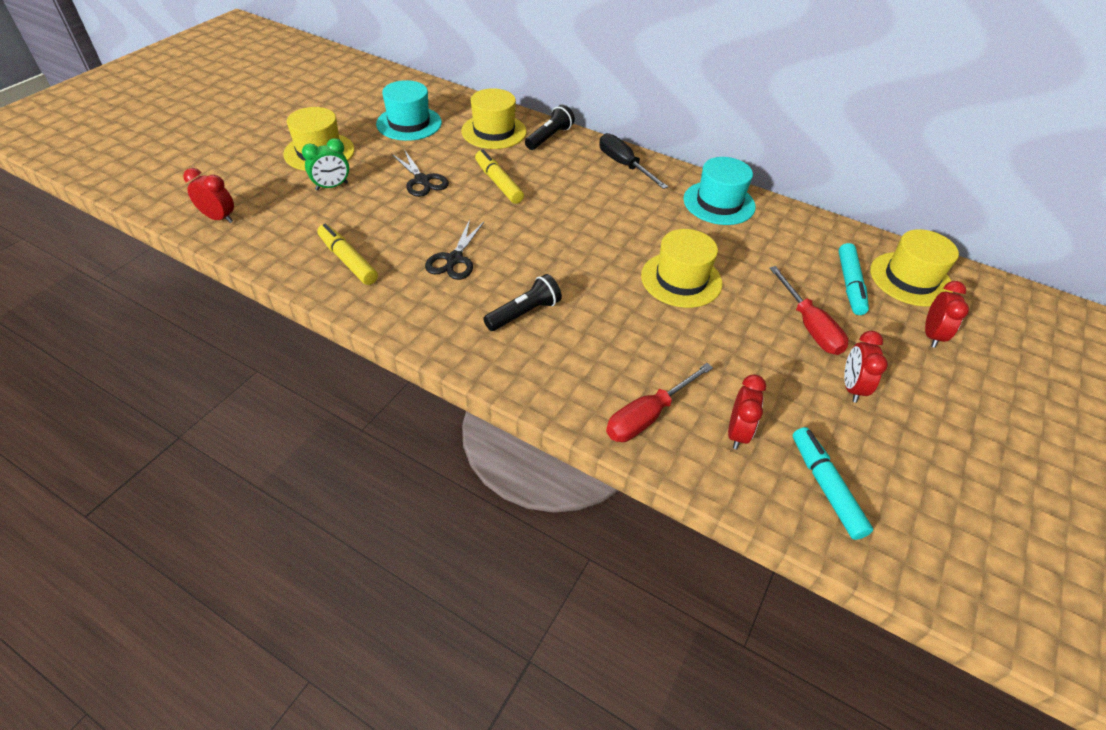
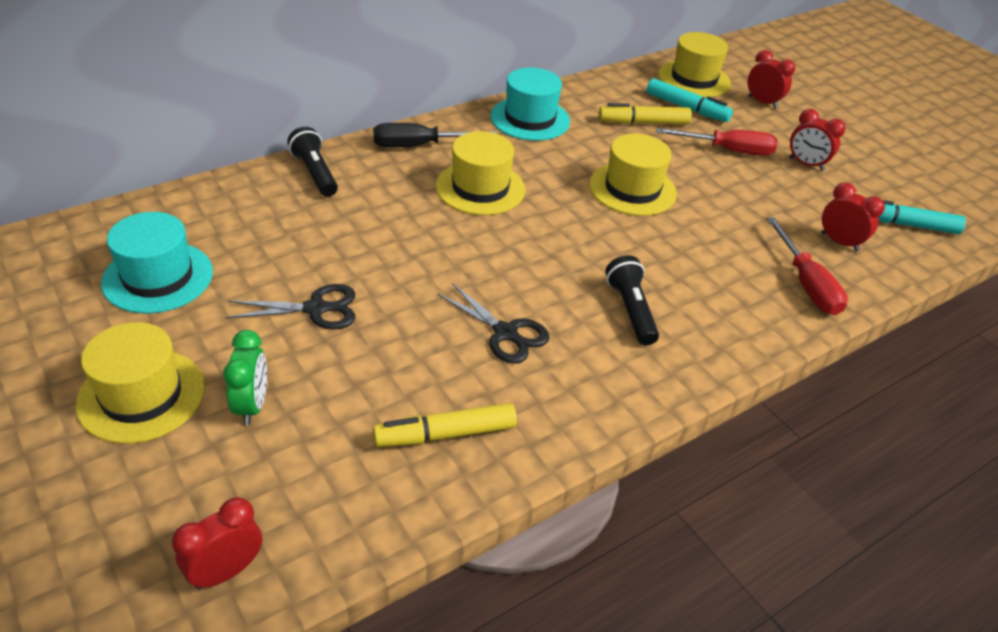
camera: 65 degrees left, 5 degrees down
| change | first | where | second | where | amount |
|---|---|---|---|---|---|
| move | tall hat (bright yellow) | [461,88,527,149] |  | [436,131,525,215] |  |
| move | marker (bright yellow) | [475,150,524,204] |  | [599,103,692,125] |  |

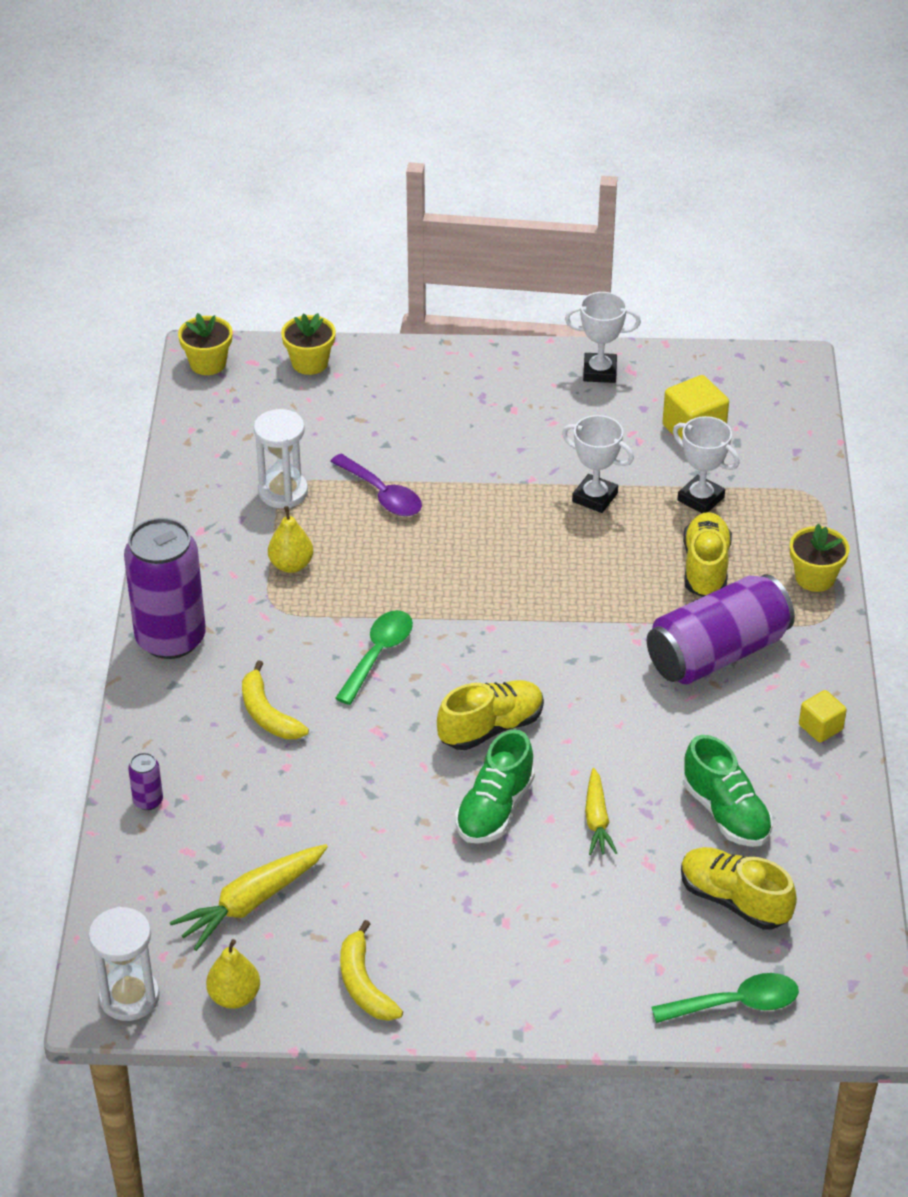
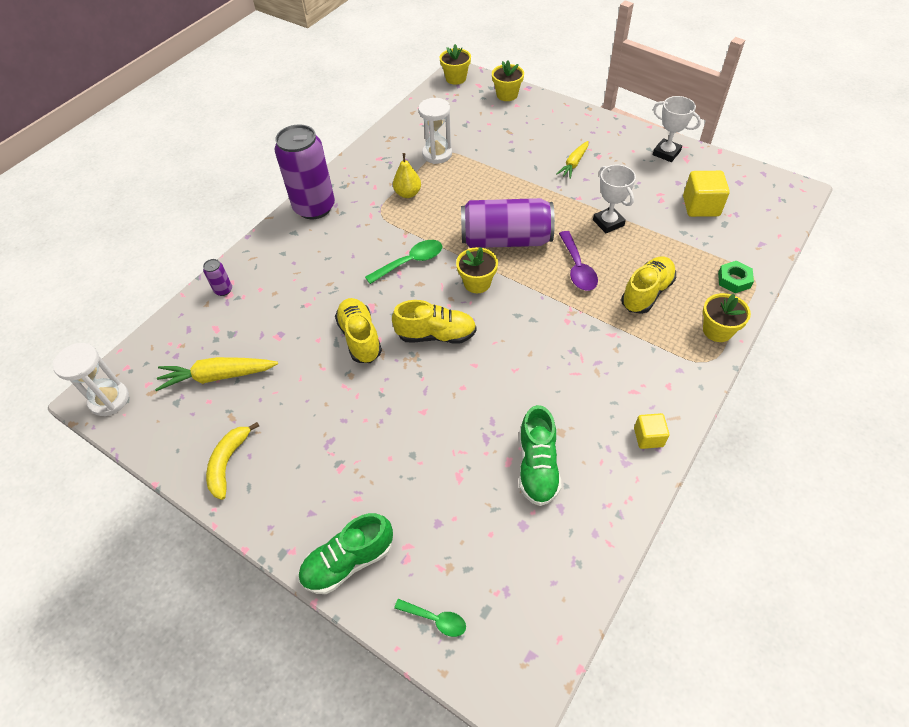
camera: 35 degrees right, 10 degrees up
| change | first | where | second | where | amount |
|---|---|---|---|---|---|
| move | shoe (leaf-green) | [455,729,535,844] |  | [298,513,393,594] |  |
| move | shoe (bright yellow) | [681,847,797,929] |  | [335,298,382,363] |  |
| resize | tablespoon (leaf-green) | [651,973,799,1023] |  | [394,599,466,637] | x0.63 |
| insert |  |  | plant pot (bright yellow) | [456,247,498,293] |  |
| move | soda can (violet) | [647,574,795,684] |  | [461,198,555,248] |  |
| move | toy carrot (bright yellow) | [585,768,617,855] |  | [556,141,589,179] |  |
| move | tablespoon (violet) | [330,454,422,516] |  | [559,231,598,291] |  |
| insert |  |  | hex nut (leaf-green) | [718,261,754,293] |  |
| delete | toy pear (bright yellow) | [206,939,260,1009] |  |  |  |
| delete | banana fruit (bright yellow) | [242,660,309,739] |  |  |  |
| delete | trophy (white) | [673,416,740,513] |  |  |  |

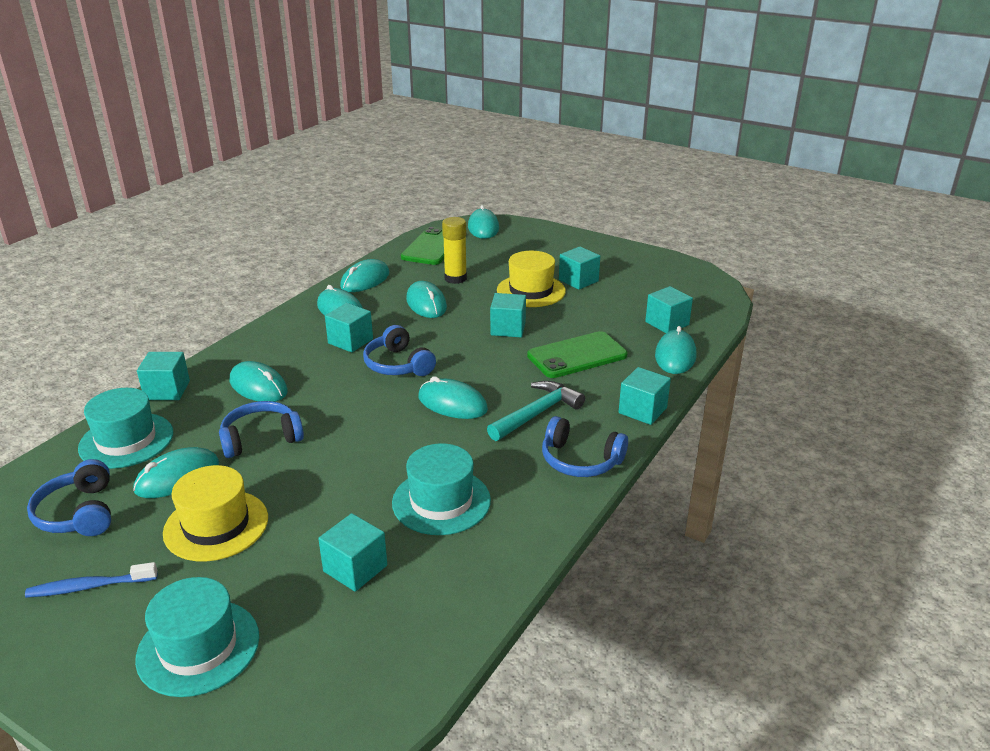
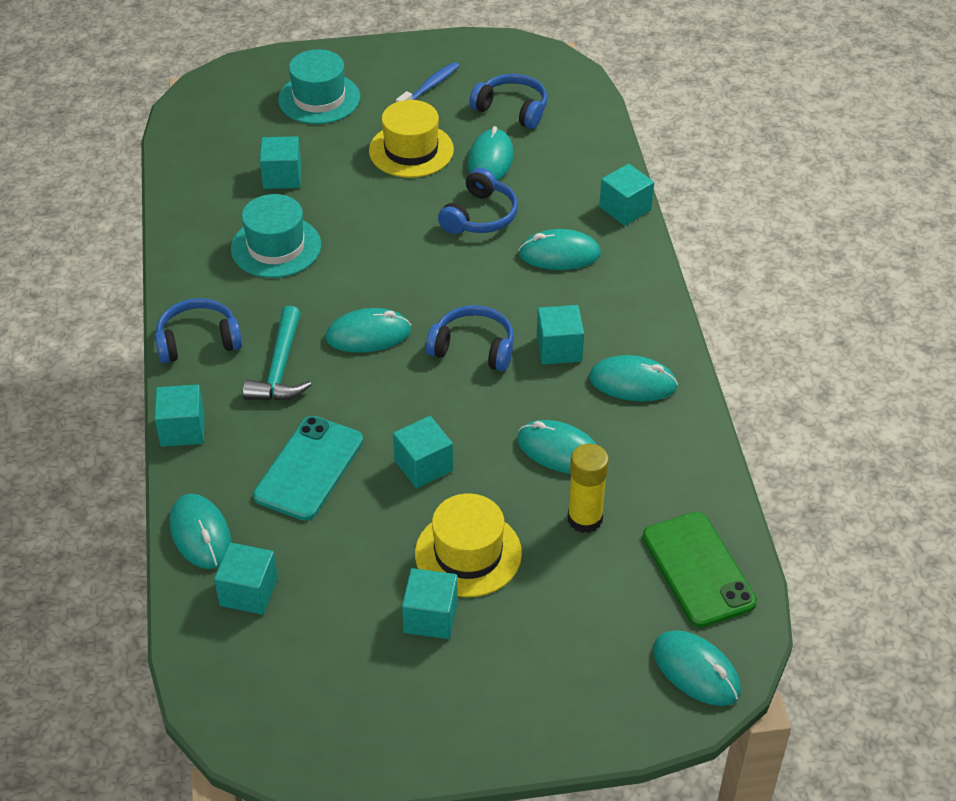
camera: 140 degrees right, 15 degrees up
| change | first | where | second | where | amount |
|---|---|---|---|---|---|
| recolor | smartphone (leaf-green) | [527,331,628,378] | smartphone (aqua) | [253,416,363,521] |  |
| delete | tall hat (aqua) | [78,388,173,469] |  |  |  |
| delete | PC mouse (aqua) | [340,259,390,292] |  |  |  |

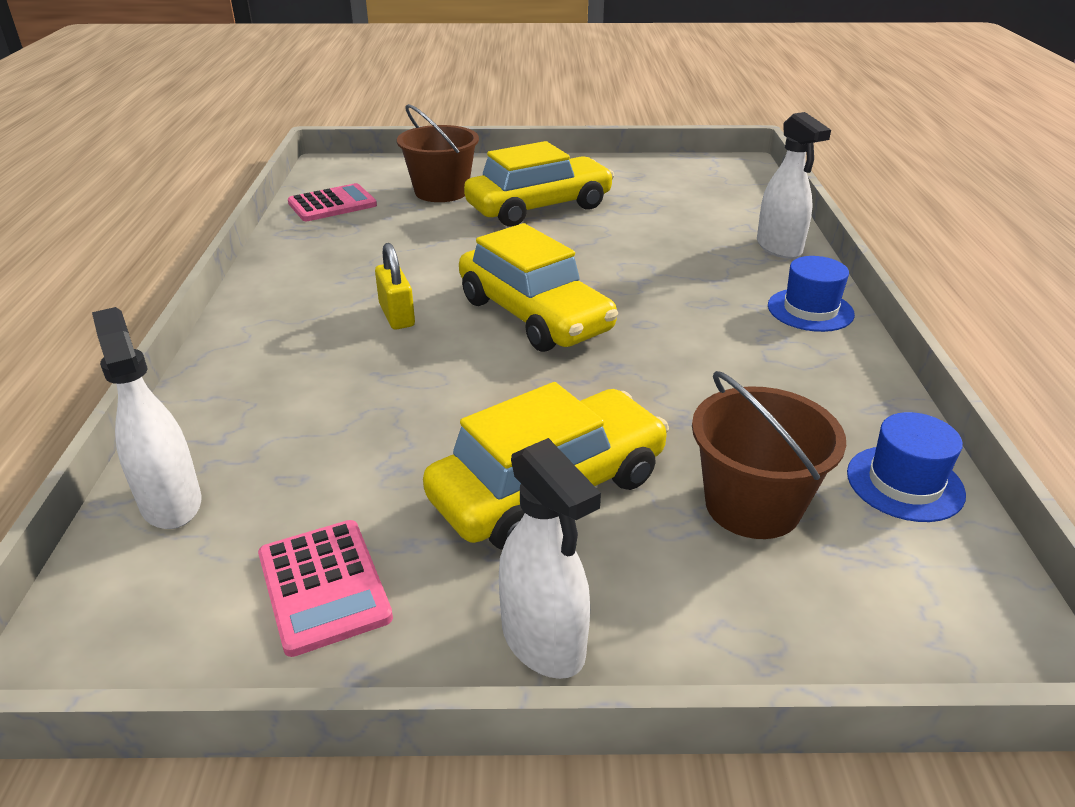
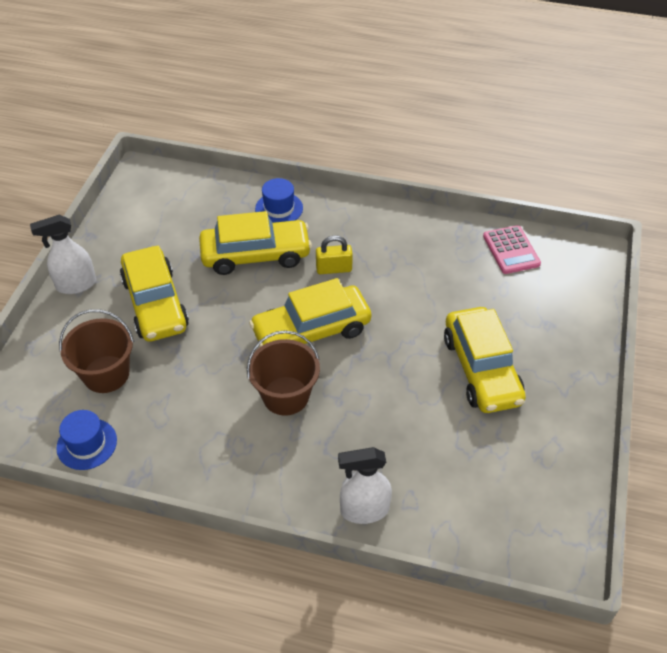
camera: 105 degrees right, 15 degrees up
| change | first | where | second | where | amount |
|---|---|---|---|---|---|
| insert |  |  | toy car (bright yellow) | [199,211,312,275] |  |
| move | sand bucket (brown) | [397,104,479,202] |  | [247,330,320,415] |  |
| move | tall hat (cobalt) | [768,256,855,332] |  | [255,178,303,223] |  |
| delete | spray cleaner (white) | [92,307,201,529] |  |  |  |
| delete | pocket calculator (rose-pink) | [258,520,393,657] |  |  |  |

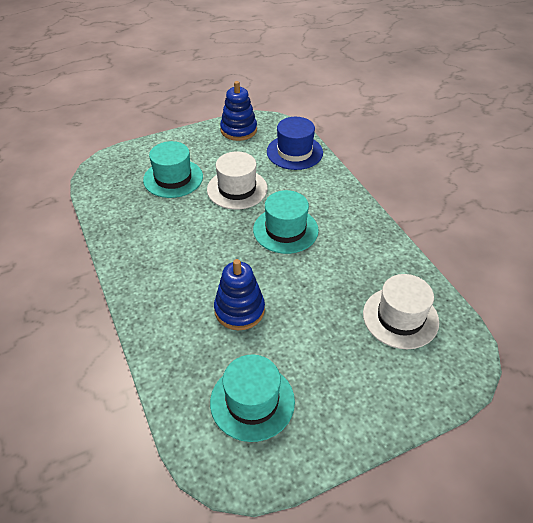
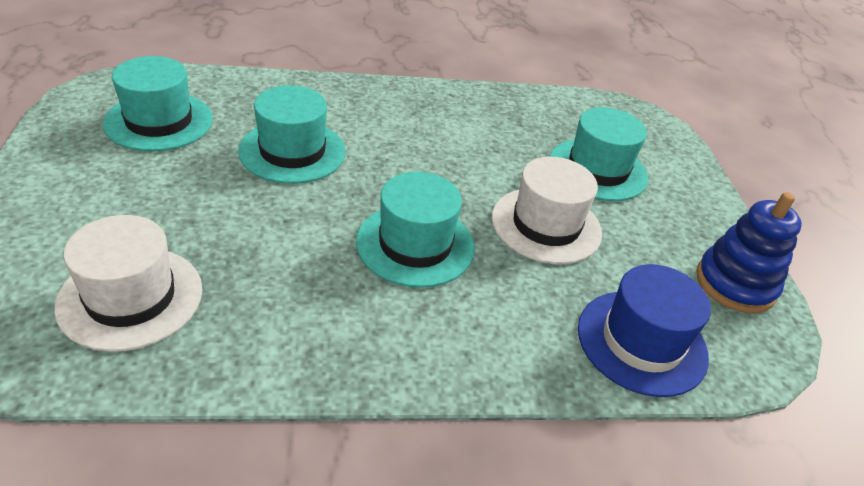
camera: 105 degrees right, 5 degrees down
| change | first | where | second | where | amount |
|---|---|---|---|---|---|
| replace | stacking rings (cobalt) | [214,259,265,330] | tall hat (aqua) | [238,85,345,184] |  |

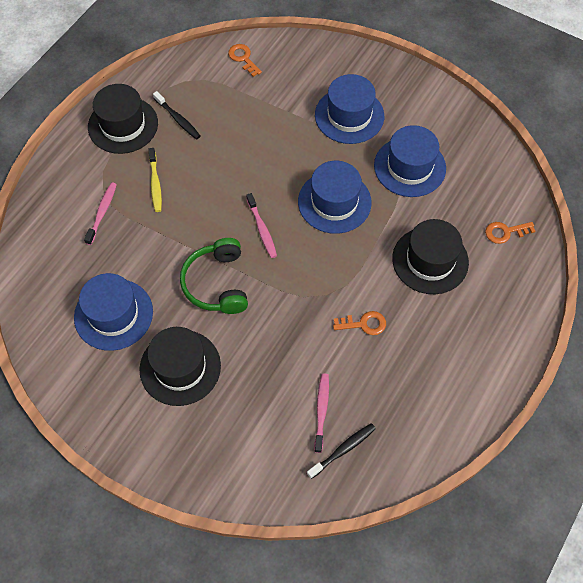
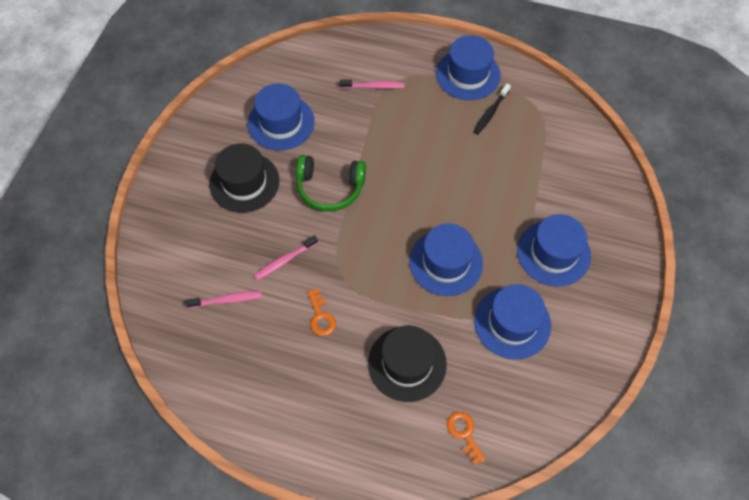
camera: 75 degrees right, 0 degrees up
| change | first | where | second | where | amount |
|---|---|---|---|---|---|
| move | dental brush (rose-pink) | [246,193,277,258] |  | [254,235,318,280] |  |
| rotate | over-ear headphones (leaf-green) | [180,238,248,314] |  | [296,155,366,211] | 150 degrees counterclockwise |
| recolor | tall hat (black) | [88,84,158,154] | tall hat (cobalt) | [436,35,501,100] |  |
| delete | dental brush (bright yellow) | [148,148,162,212] |  |  |  |
| delete | latchkey (bright orange) | [228,44,262,77] |  |  |  |
| delete | dental brush (black) | [307,423,376,479] |  |  |  |

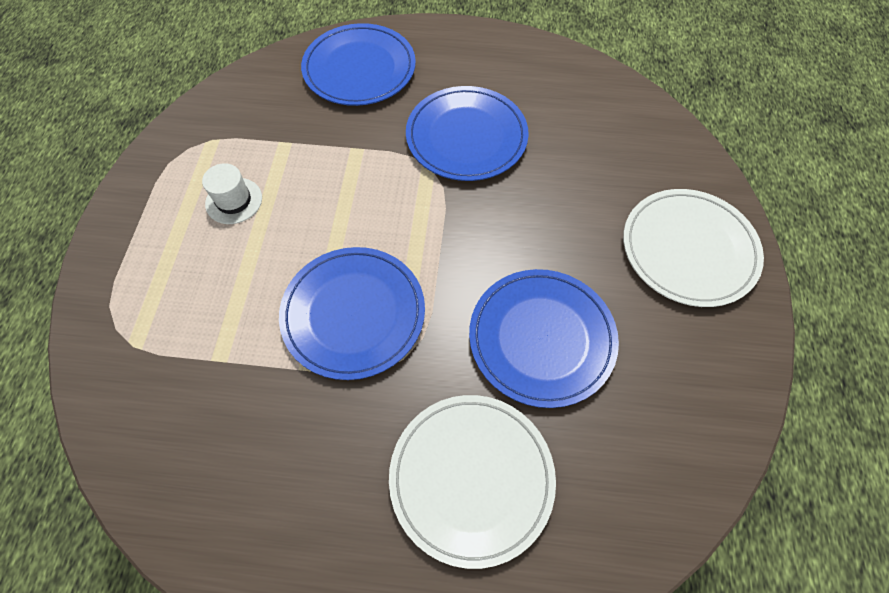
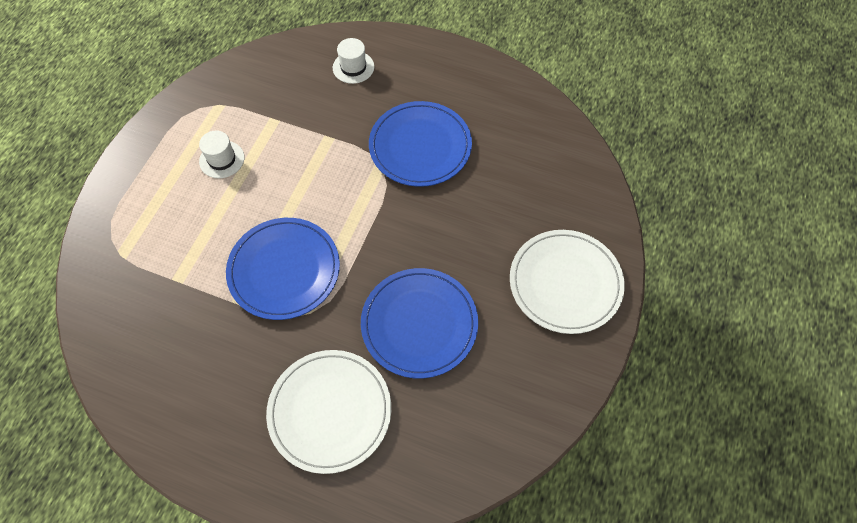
camera: 15 degrees right, 0 degrees up
| change | first | where | second | where | amount |
|---|---|---|---|---|---|
| replace | plate (cobalt) | [301,23,416,106] | tall hat (white) | [333,38,374,84] |  |

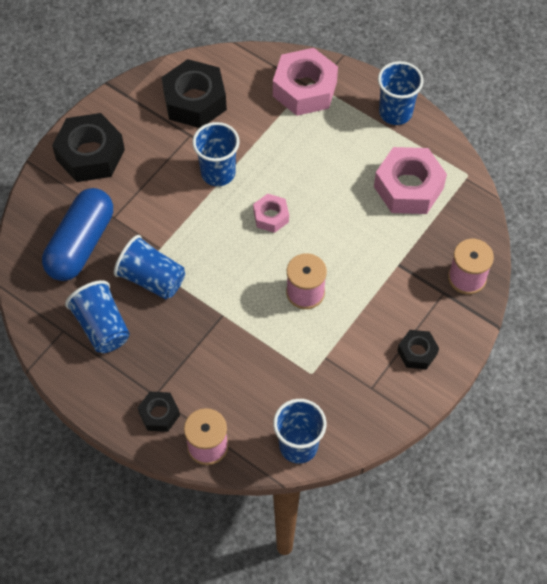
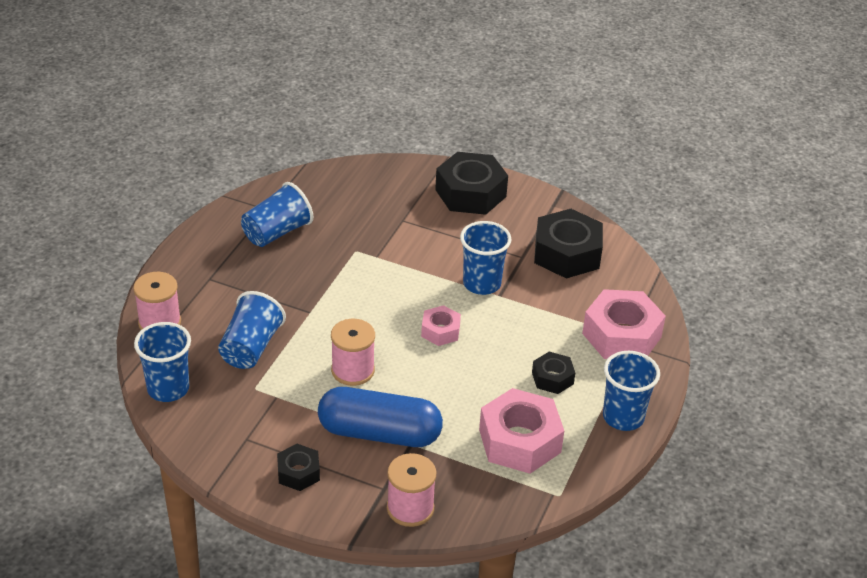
camera: 75 degrees right, 20 degrees down
| change | first | where | second | where | amount |
|---|---|---|---|---|---|
| move | beaker (cobalt) | [114,235,185,299] |  | [218,291,286,369] |  |
| move | pill (cobalt) | [42,188,113,281] |  | [318,387,443,447] |  |
| move | hex nut (black) | [138,392,180,432] |  | [532,352,575,394] |  |

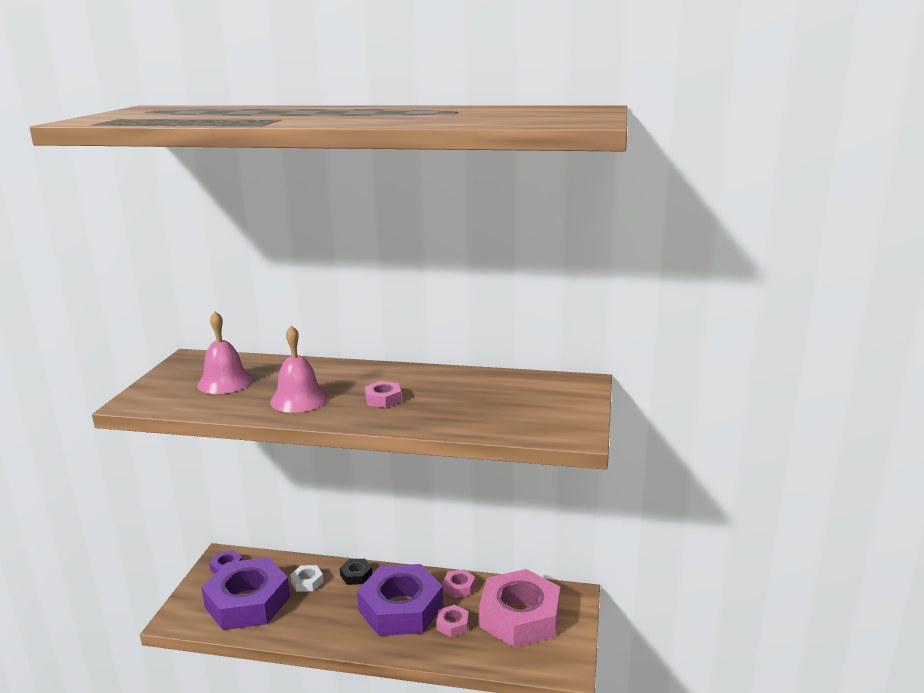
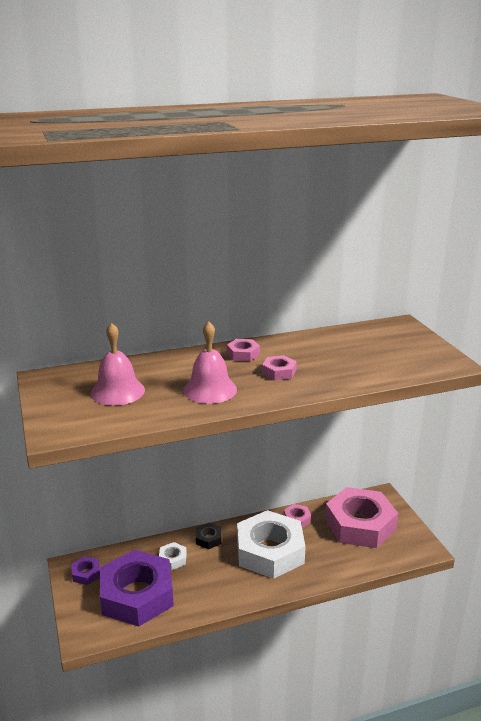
camera: 30 degrees left, 5 degrees up
| change | first | where | second | where | amount |
|---|---|---|---|---|---|
| move | hex nut (rose-pink) | [436,605,469,637] |  | [227,339,260,361] |  |
| recolor | hex nut (violet) | [357,564,443,636] | hex nut (white) | [237,510,306,579] |  |

